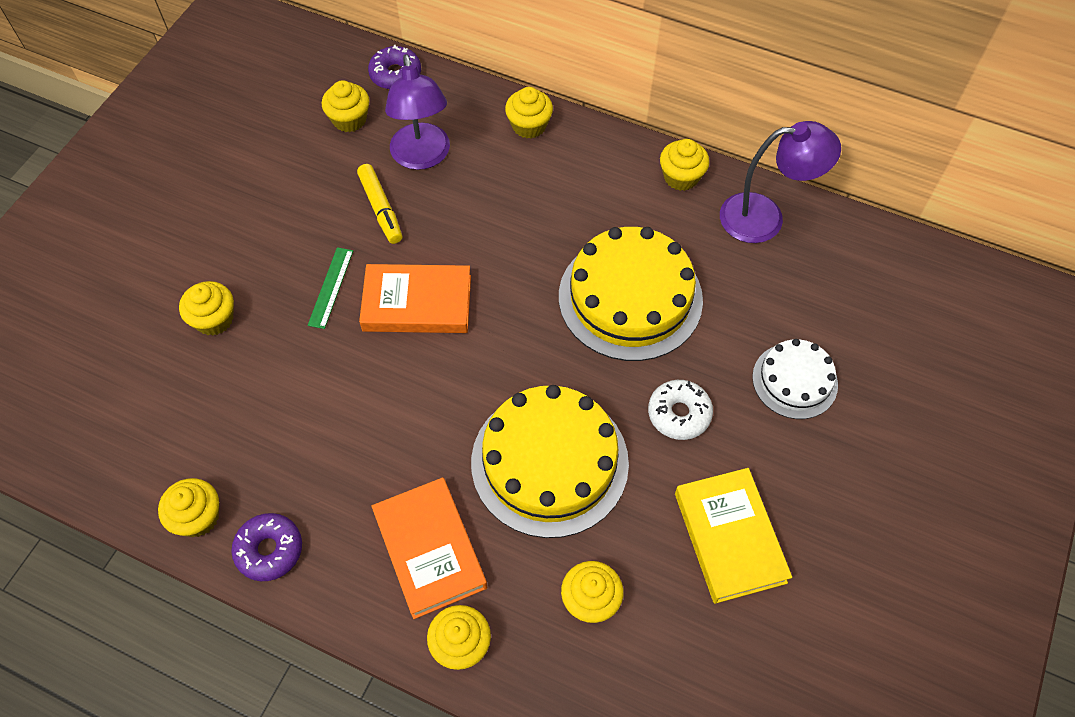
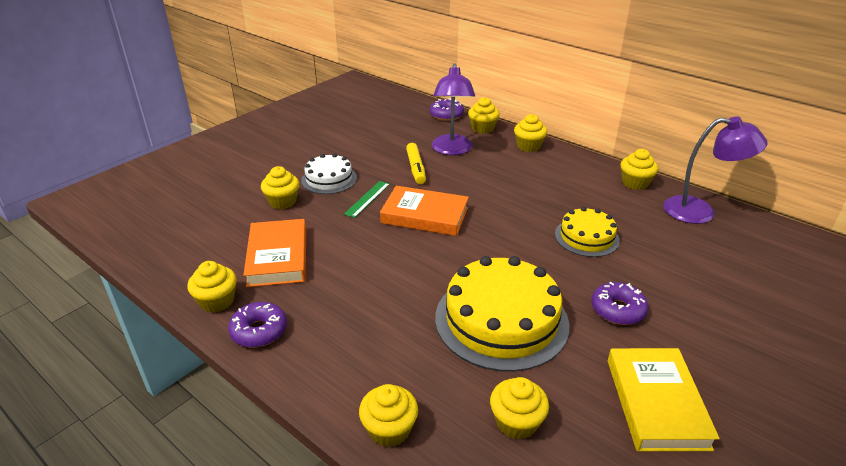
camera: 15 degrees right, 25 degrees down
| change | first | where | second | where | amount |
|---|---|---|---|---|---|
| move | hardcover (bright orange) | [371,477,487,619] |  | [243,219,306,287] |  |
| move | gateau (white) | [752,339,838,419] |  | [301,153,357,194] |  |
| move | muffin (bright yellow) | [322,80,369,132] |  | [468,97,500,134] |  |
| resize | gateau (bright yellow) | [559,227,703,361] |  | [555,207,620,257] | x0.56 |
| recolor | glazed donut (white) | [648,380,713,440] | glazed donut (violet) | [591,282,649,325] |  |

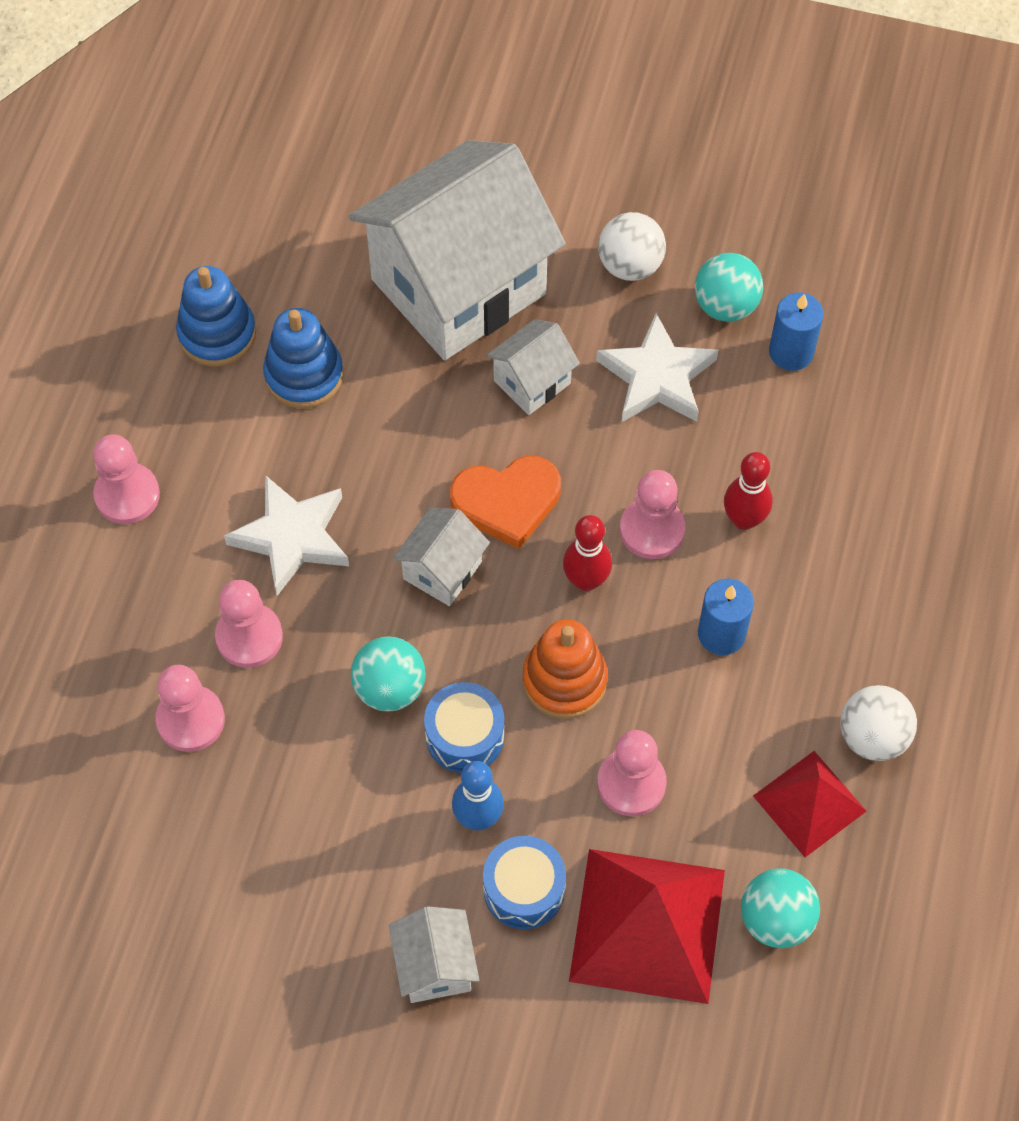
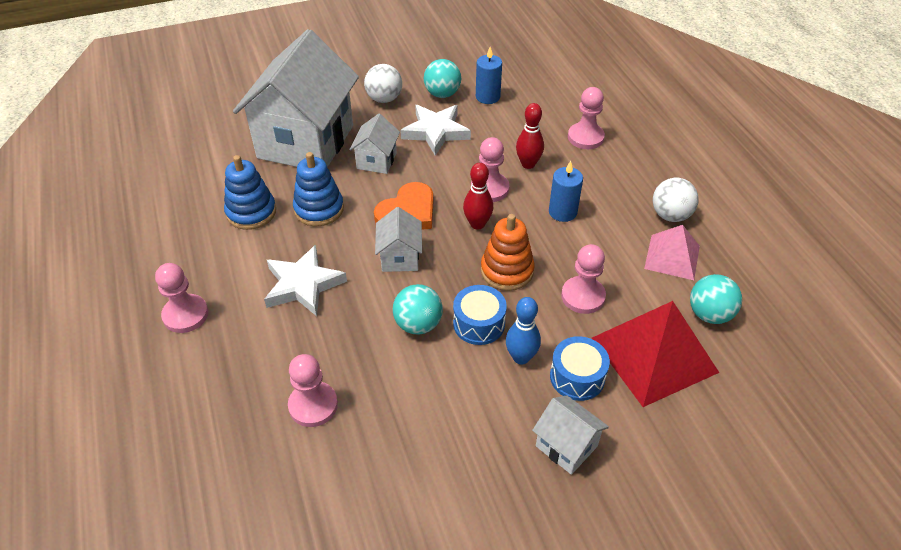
camera: 35 degrees left, 15 degrees down
| change | first | where | second | where | amount |
|---|---|---|---|---|---|
| move | stacking rings (cobalt) | [176,266,256,367] |  | [293,152,344,226] |  |
| move | chess pawn (rose-pink) | [215,580,283,668] |  | [568,87,605,149] |  |
| recolor | pyramid shape (scarlet) | [753,751,866,857] | pyramid shape (rose-pink) | [644,225,700,280] |  |

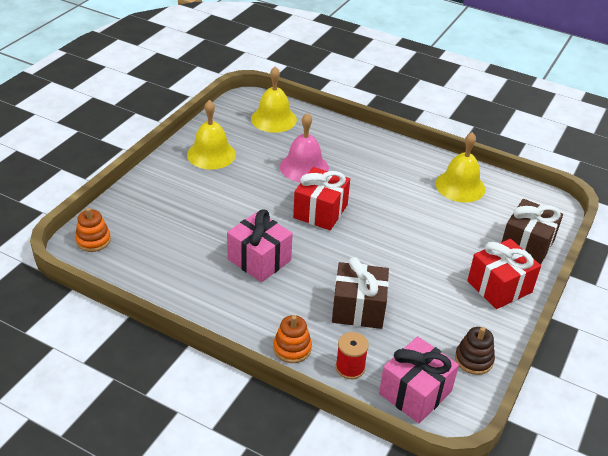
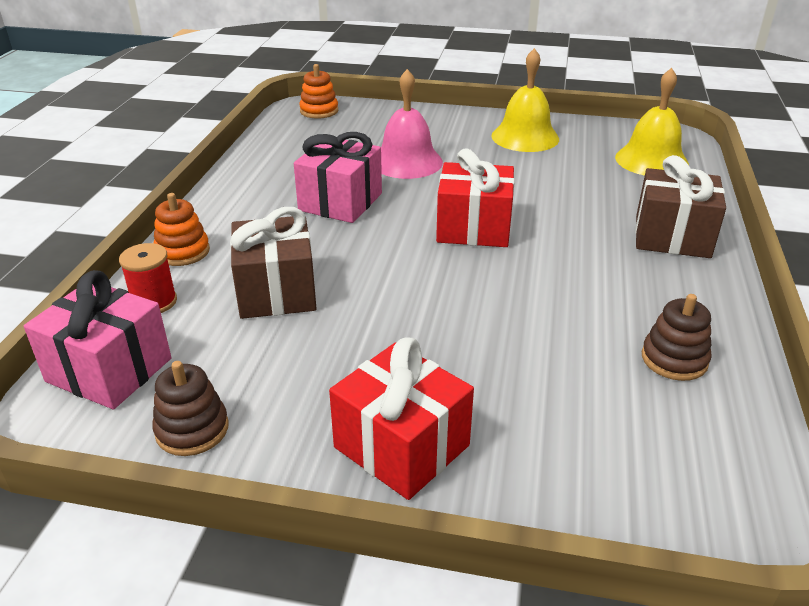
camera: 75 degrees right, 5 degrees down
| change | first | where | second | where | amount |
|---|---|---|---|---|---|
| move | bell (rose-pink) | [280,113,329,182] |  | [381,69,443,179] |  |
| move | wrapped gift (brown) | [502,199,563,265] |  | [635,155,726,258] |  |
| replace | bell (bright yellow) | [435,132,485,203] | stacking rings (brown) | [642,294,712,381] |  |

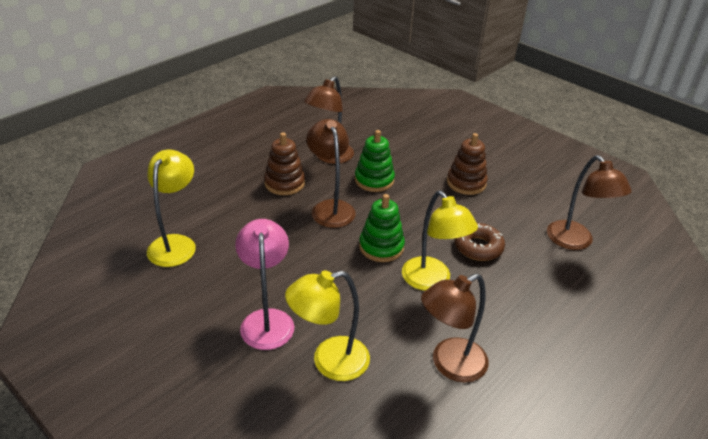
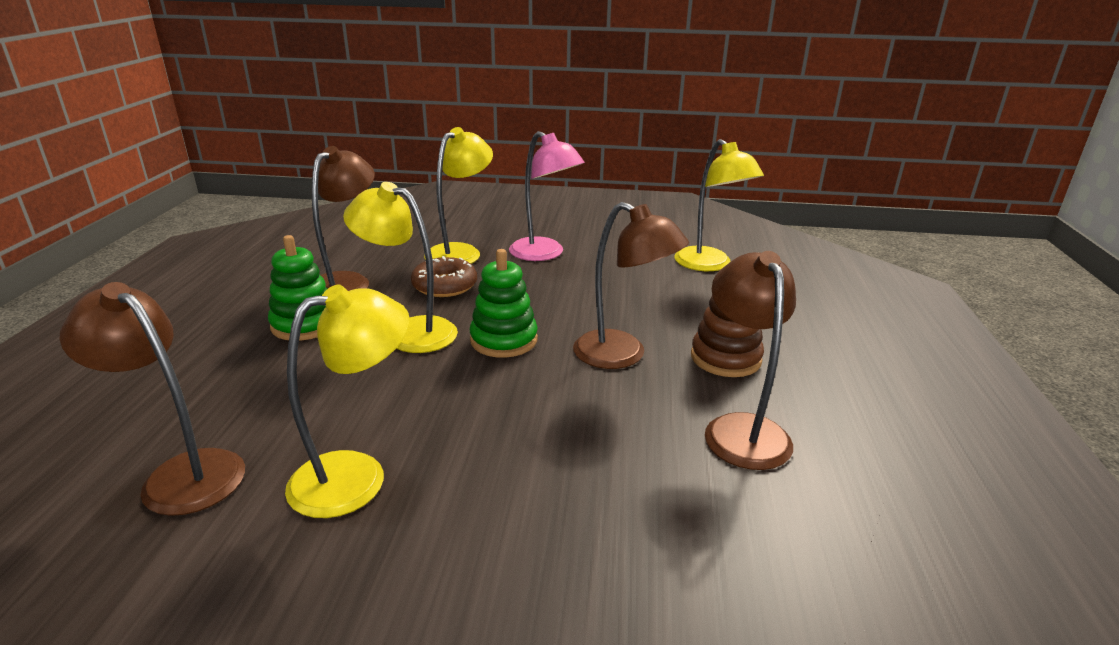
camera: 145 degrees right, 10 degrees down
| change | first | where | second | where | amount |
|---|---|---|---|---|---|
| move | stacking rings (leaf-green) | [355,130,395,192] |  | [268,235,327,341] |  |
| insert |  |  | lamp (bright yellow) | [285,285,410,518] |  |
| move | glazed donut (brown) | [454,223,505,261] |  | [411,256,477,297] |  |
| delete | stacking rings (brown) | [447,133,488,195] |  |  |  |

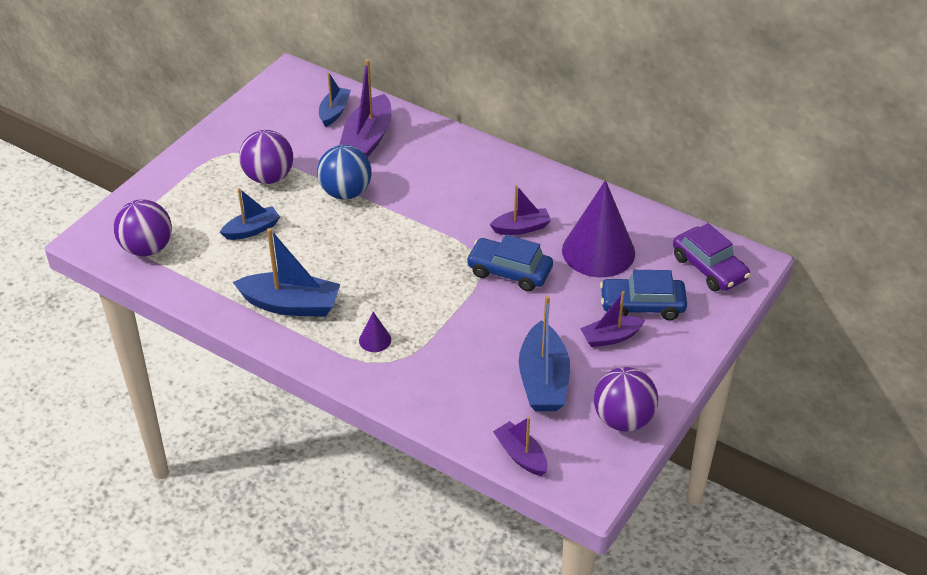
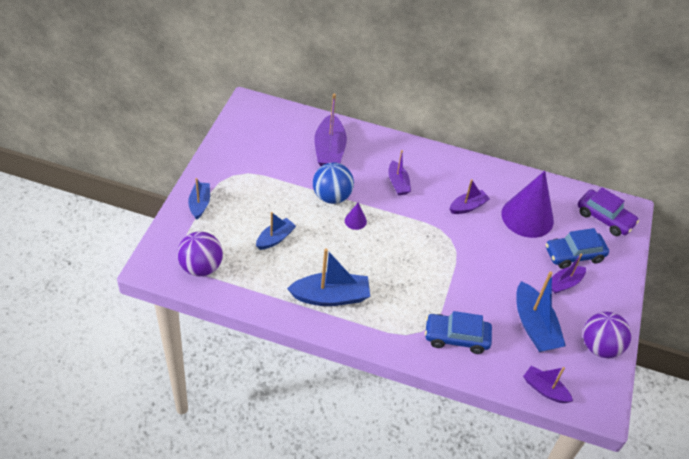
camera: 20 degrees left, 5 degrees up
| change | first | where | second | where | amount |
|---|---|---|---|---|---|
| move | boat (cobalt) | [319,72,351,127] |  | [188,178,210,220] |  |
| move | solid cone (violet) | [359,312,391,352] |  | [345,202,367,230] |  |
| insert |  |  | boat (violet) | [388,150,411,195] |  |
| move | toy car (cobalt) | [466,235,553,292] |  | [425,311,492,354] |  |
| delete | ball (violet) | [239,130,293,184] |  |  |  |

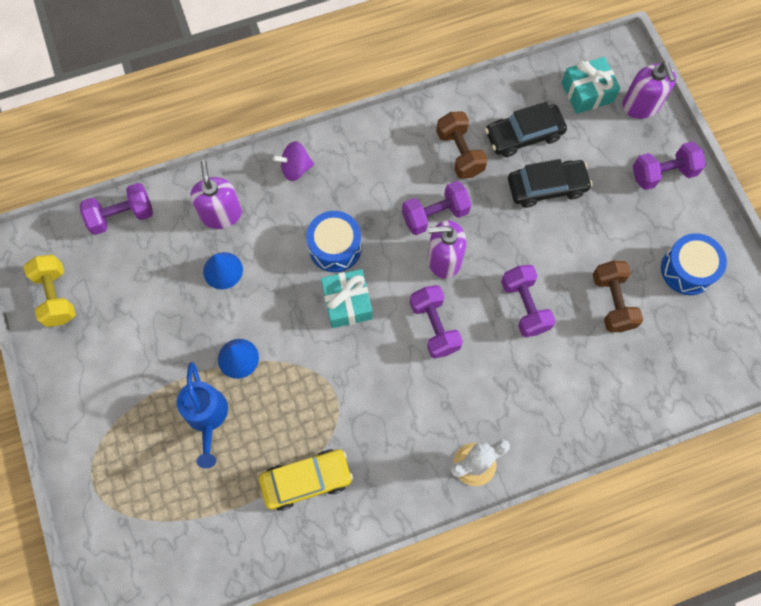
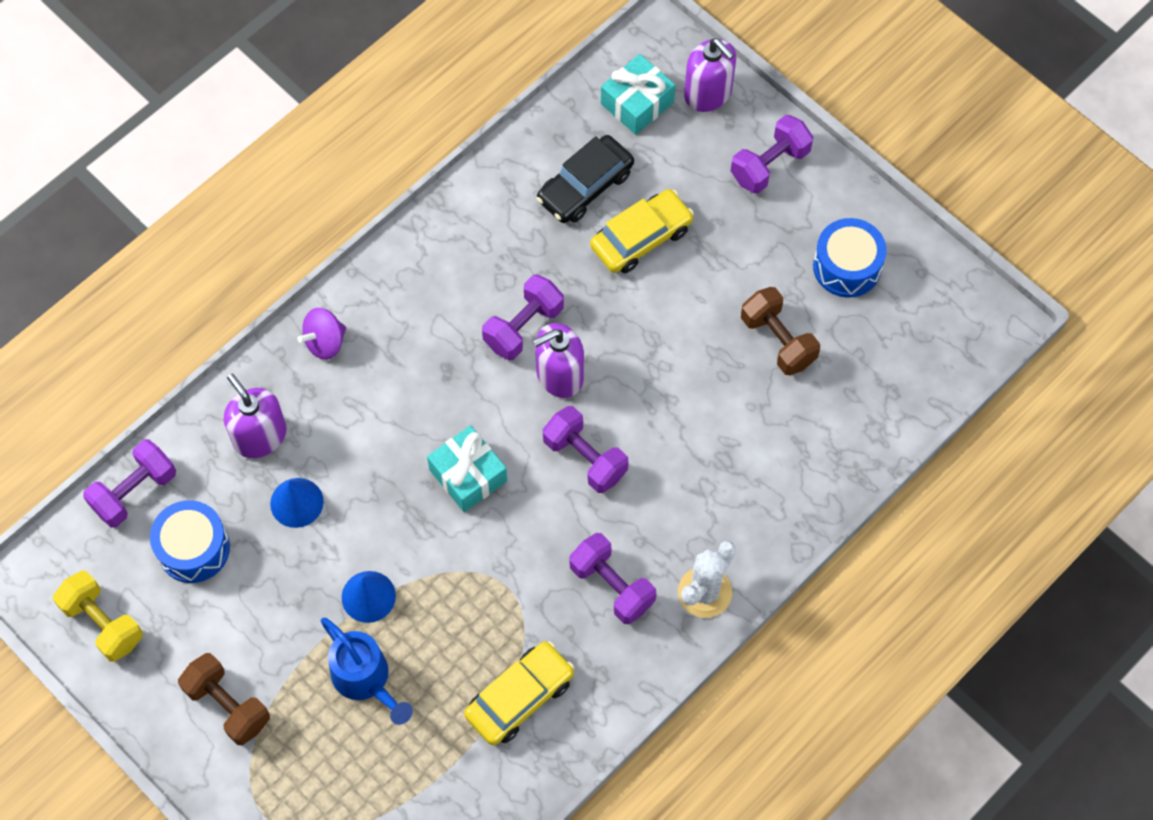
camera: 25 degrees left, 5 degrees down
| change | first | where | second | where | amount |
|---|---|---|---|---|---|
| move | toy drum (cobalt) | [306,211,362,272] |  | [150,500,230,583] |  |
| move | dumbbell (brown) | [436,112,488,179] |  | [178,653,270,745] |  |
| move | dumbbell (violet) | [501,265,556,337] |  | [569,533,656,624] |  |
| recolor | toy car (black) | [508,159,592,208] | toy car (bright yellow) | [590,189,694,273] |  |

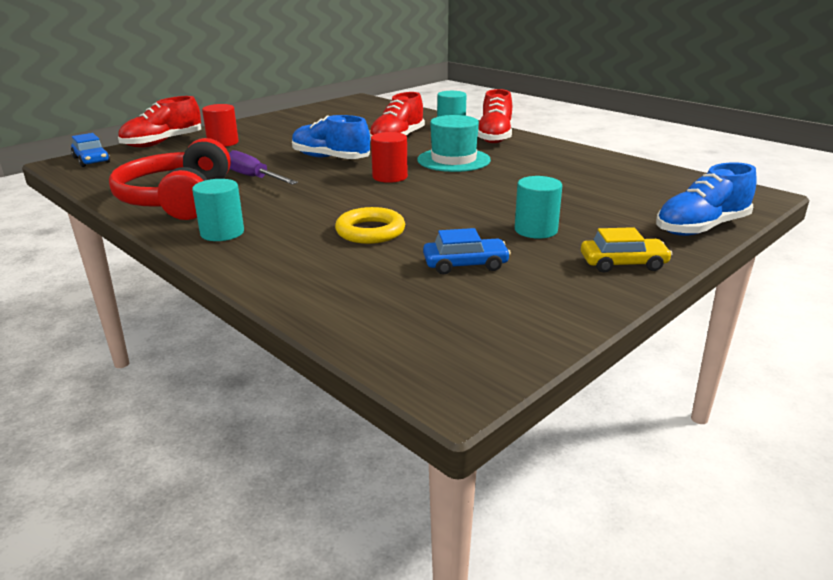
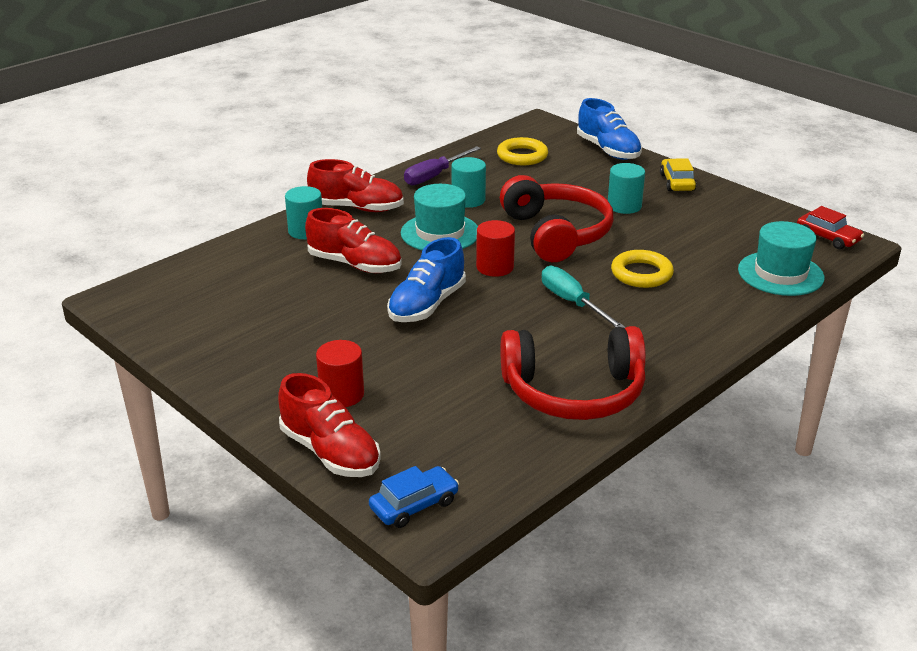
camera: 90 degrees left, 5 degrees up
| change | first | where | second | where | amount |
|---|---|---|---|---|---|
| move | screwdriver (violet) | [229,150,298,185] |  | [404,146,481,185] |  |
| move | cylinder (aqua) | [192,179,244,241] |  | [451,157,486,208] |  |
| insert |  |  | hoop (bright yellow) | [497,137,548,165] |  |
| insert |  |  | over-ear headphones (scarlet) | [500,175,614,262] |  |
| insert |  |  | screwdriver (aqua) | [542,266,626,328] |  |
| insert |  |  | tall hat (aqua) | [738,221,825,296] |  |
| insert |  |  | toy car (scarlet) | [797,206,864,249] |  |
| delete | toy car (cobalt) | [423,228,511,274] |  |  |  |

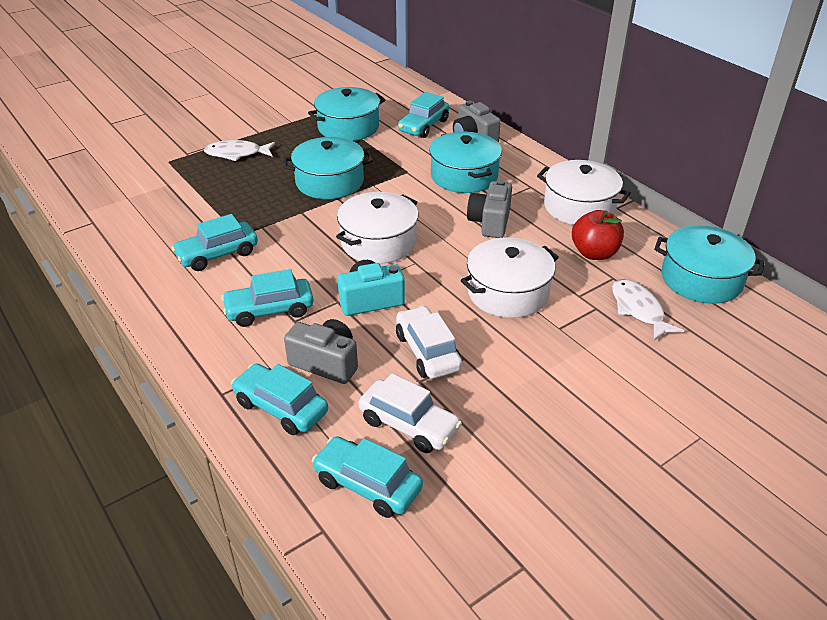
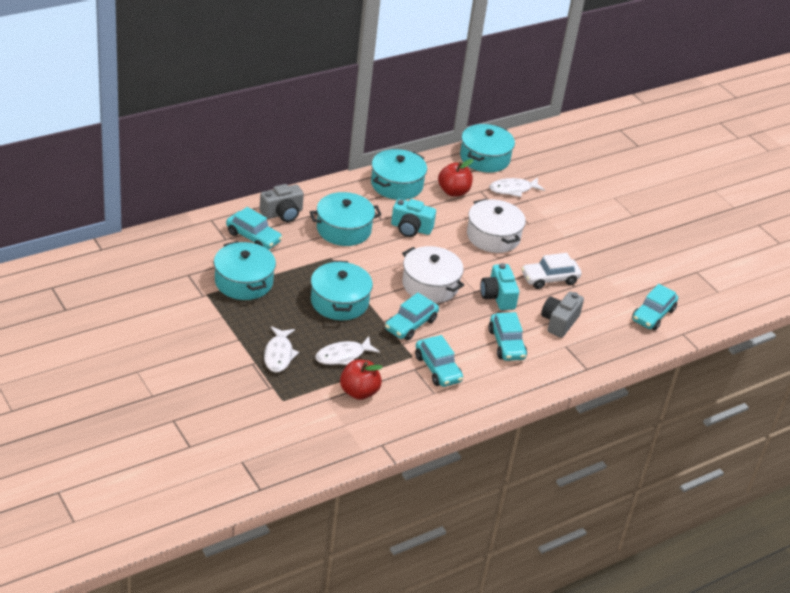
camera: 90 degrees left, 0 degrees up
| change | first | where | second | where | amount |
|---|---|---|---|---|---|
| insert |  |  | fish (white) | [315,336,380,365] |  |
| insert |  |  | toy apple (scarlet) | [340,359,383,400] |  |
| recolor | pot (white) | [537,160,631,225] | pot (aqua) | [371,149,427,200] |  |
| move | toy car (aqua) | [231,363,328,435] |  | [385,293,439,340] |  |
| recolor | compact camera (gray) | [467,180,512,238] | compact camera (aqua) | [391,199,436,237] |  |
| delete | toy car (white) | [358,373,462,453] |  |  |  |

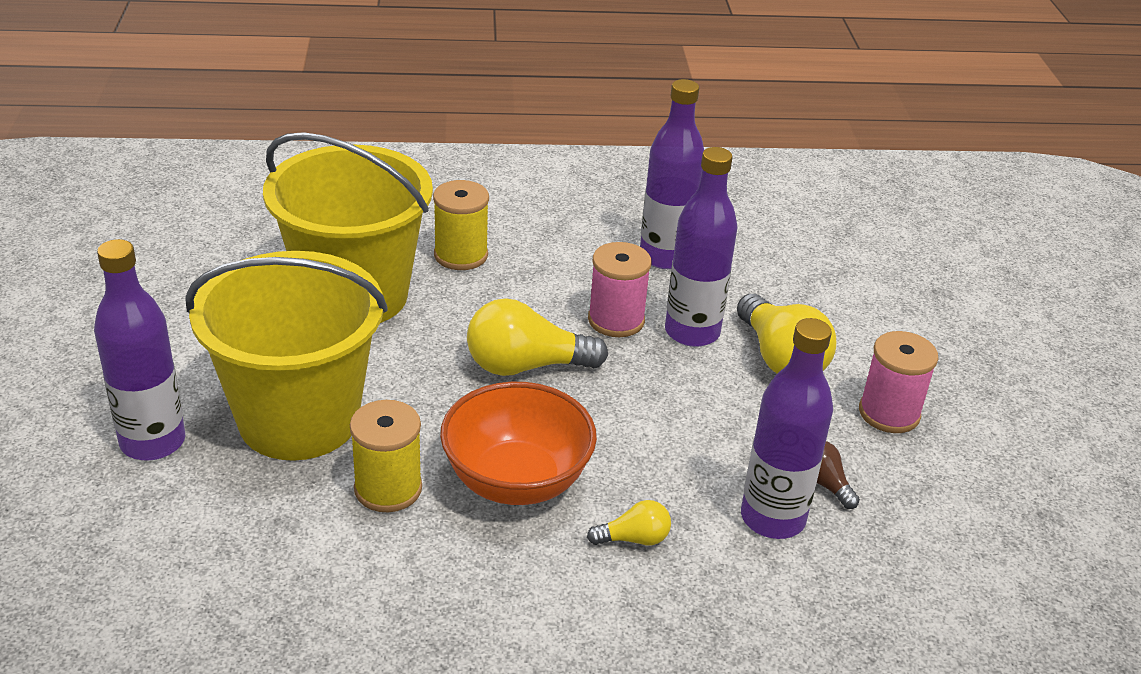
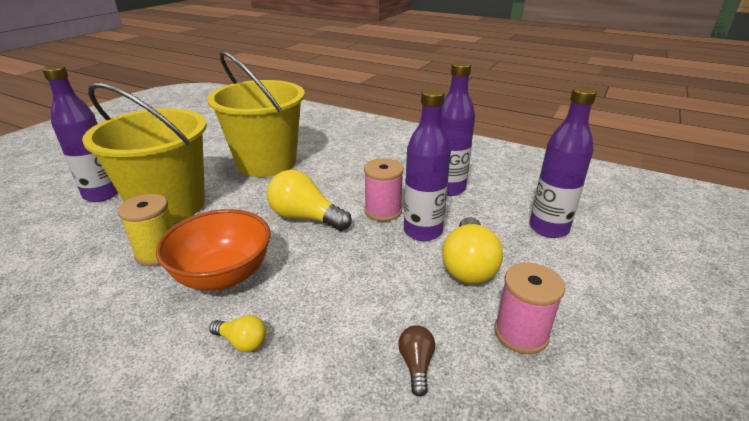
camera: 35 degrees right, 5 degrees down
| change | first | where | second | where | amount |
|---|---|---|---|---|---|
| move | drink bottle (violet) | [741,318,833,539] |  | [529,86,597,238] |  |
| delete | reel of thread (bright yellow) | [433,180,489,270] |  |  |  |

